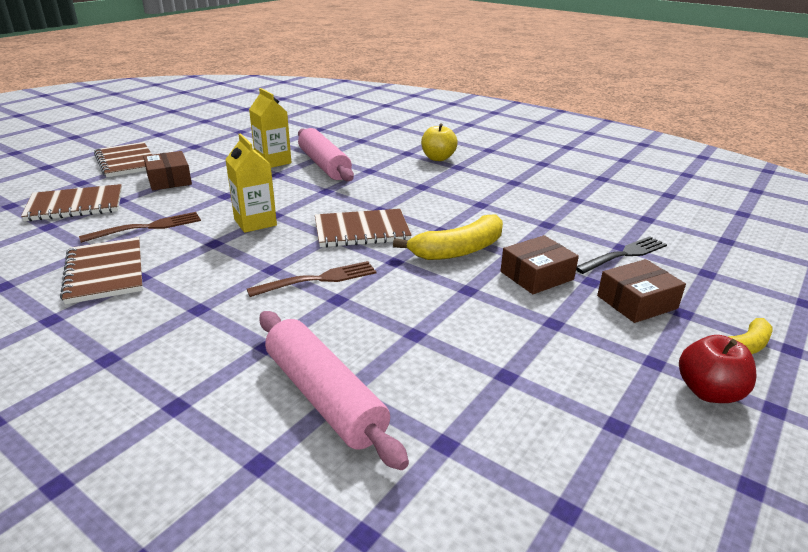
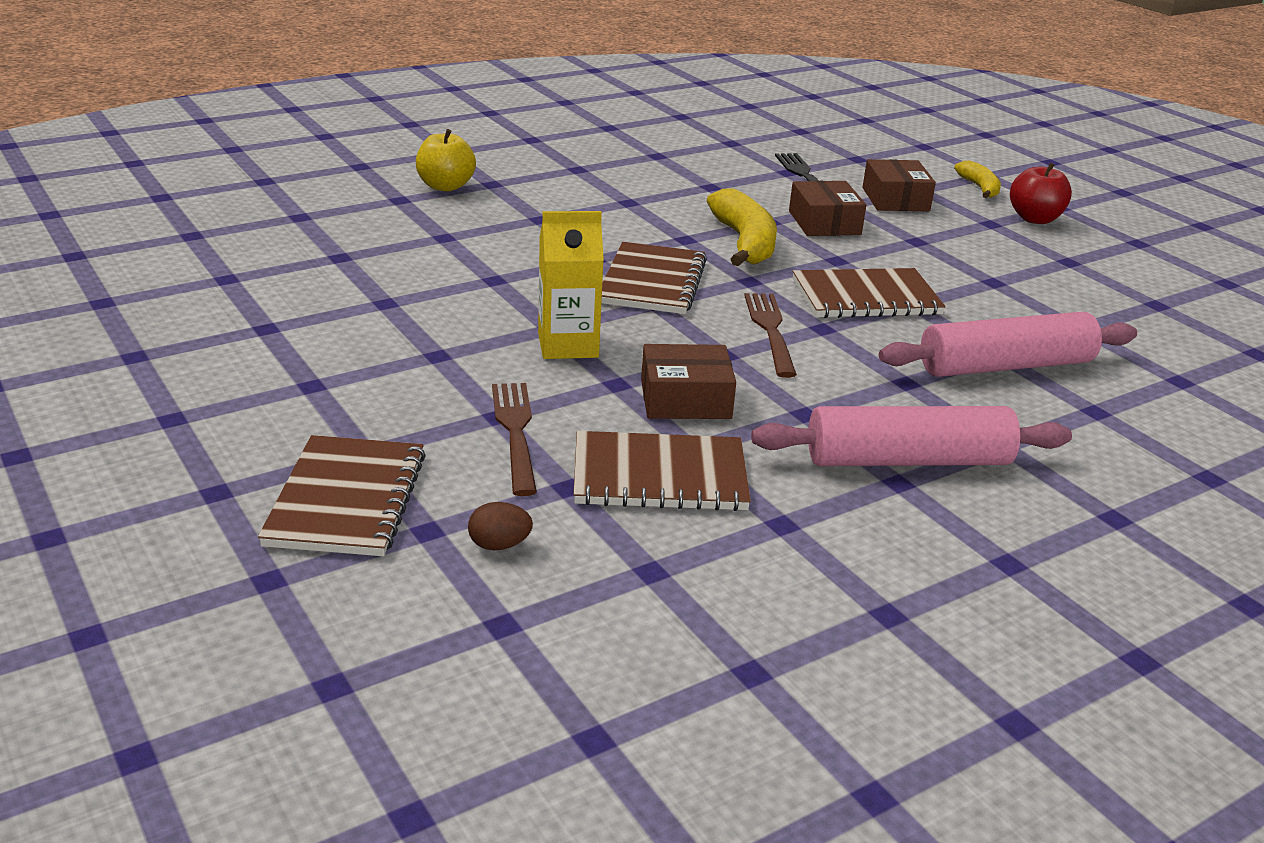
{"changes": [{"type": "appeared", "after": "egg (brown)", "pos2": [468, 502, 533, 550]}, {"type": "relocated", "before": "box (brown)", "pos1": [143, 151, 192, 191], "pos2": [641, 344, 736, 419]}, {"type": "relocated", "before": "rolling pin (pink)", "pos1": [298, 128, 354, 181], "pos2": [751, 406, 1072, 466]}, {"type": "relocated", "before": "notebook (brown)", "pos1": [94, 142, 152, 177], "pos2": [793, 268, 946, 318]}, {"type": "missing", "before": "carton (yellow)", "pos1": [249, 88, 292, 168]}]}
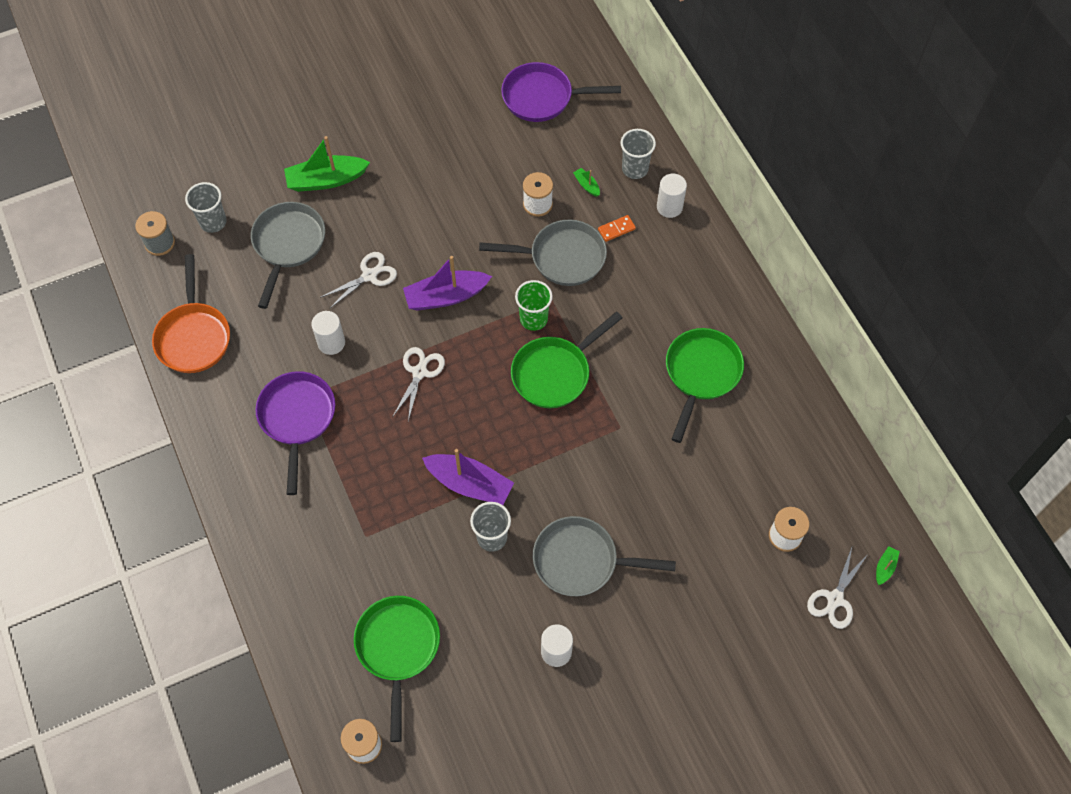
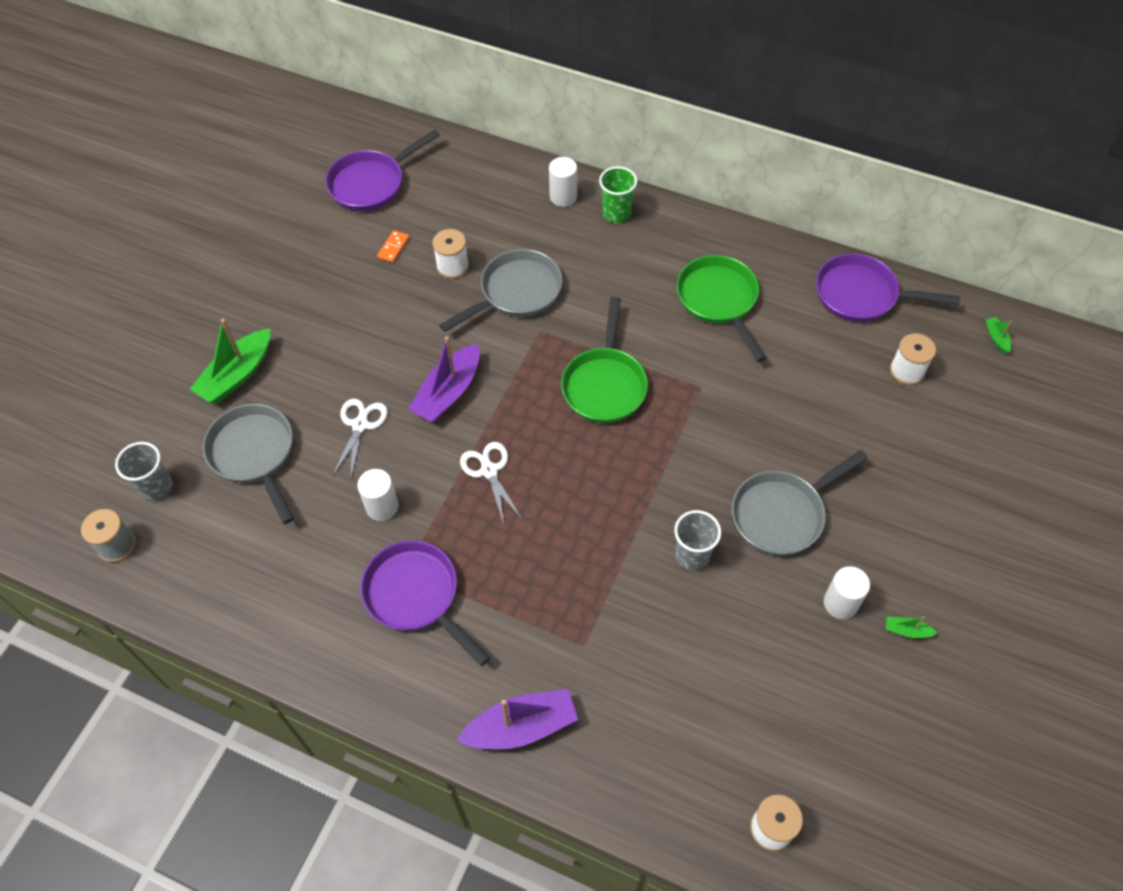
{"changes": [{"type": "relocated", "before": "domino (orange)", "pos1": [598, 215, 636, 242], "pos2": [377, 230, 410, 263]}, {"type": "relocated", "before": "boat (purple)", "pos1": [422, 449, 514, 505], "pos2": [456, 689, 578, 749]}, {"type": "relocated", "before": "cup (green)", "pos1": [515, 280, 553, 331], "pos2": [599, 166, 637, 223]}, {"type": "appeared", "after": "pan (purple)", "pos2": [816, 253, 960, 322]}, {"type": "relocated", "before": "boat (green)", "pos1": [573, 168, 600, 197], "pos2": [886, 616, 937, 638]}, {"type": "missing", "before": "pan (orange)", "pos1": [152, 254, 230, 373]}, {"type": "missing", "before": "pan (green)", "pos1": [354, 596, 440, 742]}, {"type": "missing", "before": "cup (grey)", "pos1": [621, 129, 656, 179]}, {"type": "missing", "before": "scissors (white)", "pos1": [807, 547, 868, 629]}]}
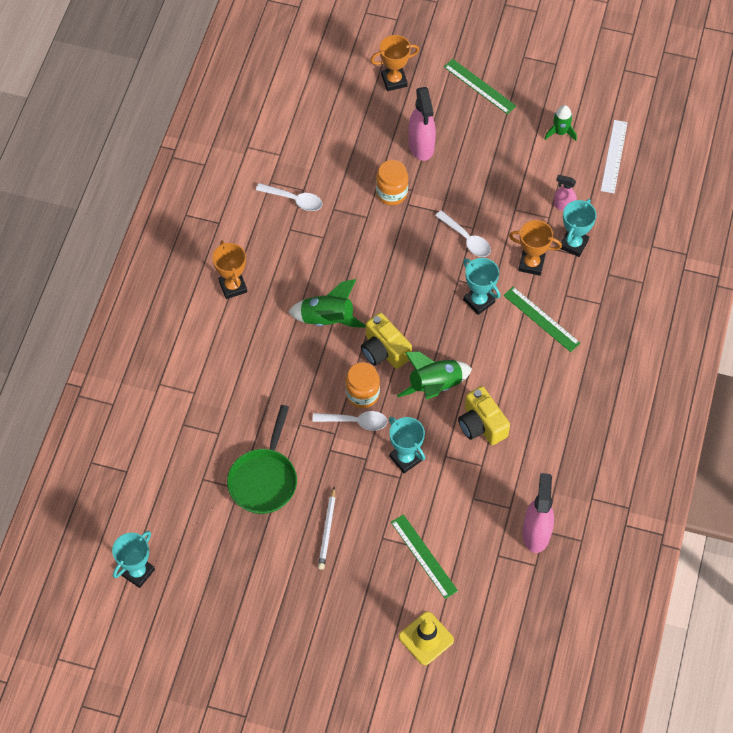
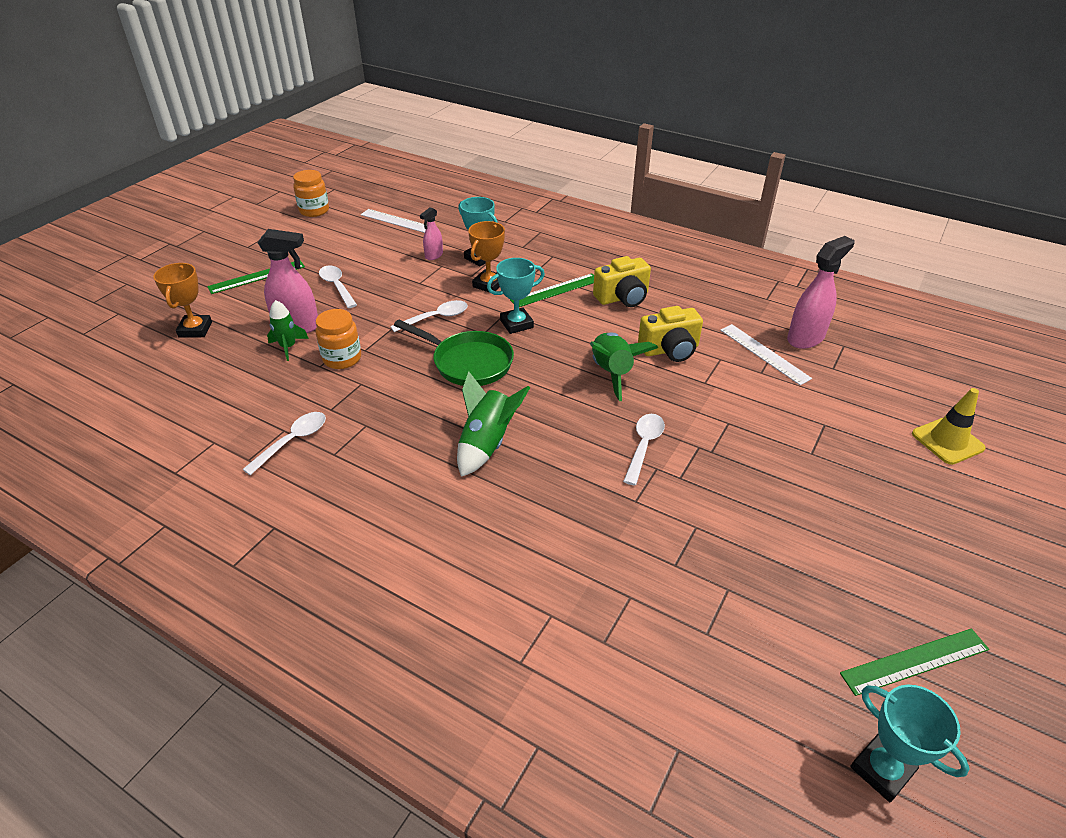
{"changes": [{"type": "relocated", "before": "rocket (green)", "pos1": [545, 105, 577, 141], "pos2": [267, 300, 309, 361]}, {"type": "relocated", "before": "jar (orange)", "pos1": [345, 362, 380, 408], "pos2": [293, 170, 329, 217]}, {"type": "appeared", "after": "spoon (white)", "pos2": [319, 266, 357, 308]}, {"type": "relocated", "before": "pan (green)", "pos1": [227, 405, 297, 514], "pos2": [394, 320, 514, 386]}, {"type": "relocated", "before": "camera (yellow)", "pos1": [361, 313, 412, 369], "pos2": [593, 256, 651, 307]}, {"type": "appeared", "after": "ruler (white)", "pos2": [720, 324, 812, 385]}, {"type": "spun", "before": "spray bottle (pink)", "pos1": [522, 473, 554, 553], "pos2": [787, 236, 854, 349], "turn": 120}, {"type": "relocated", "before": "ruler (green)", "pos1": [391, 514, 458, 599], "pos2": [840, 628, 989, 696]}, {"type": "missing", "before": "trophy (orange)", "pos1": [212, 240, 247, 299]}, {"type": "missing", "before": "pencil (white)", "pos1": [318, 487, 336, 570]}, {"type": "missing", "before": "trophy (turquoise)", "pos1": [389, 417, 425, 473]}]}
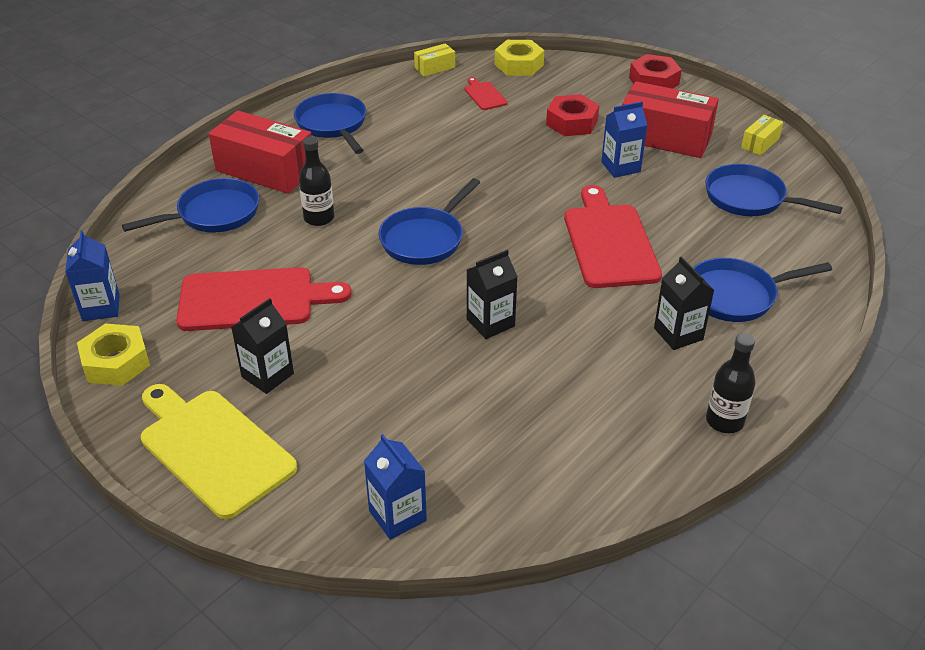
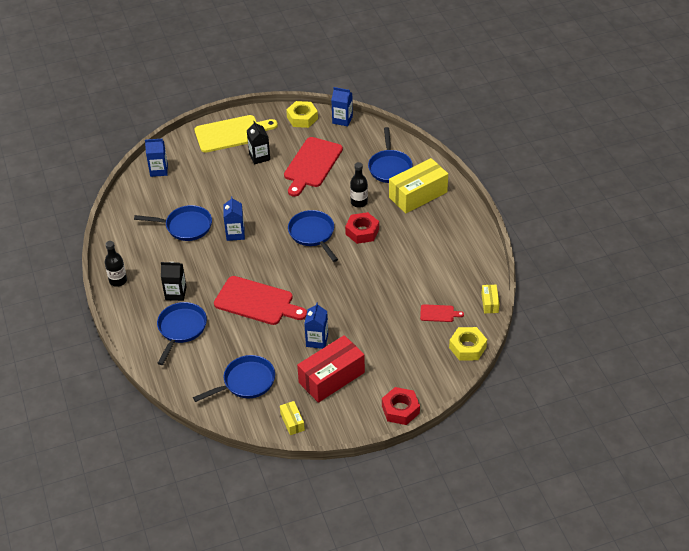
{"changes": [{"type": "relocated", "before": "pan (blue)", "pos1": [294, 93, 366, 154], "pos2": [134, 205, 212, 241]}, {"type": "colour", "before": "carton (black)", "after": "carton (blue)", "pos1": [467, 250, 518, 339], "pos2": [223, 196, 245, 241]}, {"type": "relocated", "before": "nut (red)", "pos1": [546, 94, 599, 136], "pos2": [345, 212, 379, 244]}, {"type": "colour", "before": "box (red)", "after": "box (yellow)", "pos1": [209, 111, 312, 194], "pos2": [389, 158, 448, 214]}]}
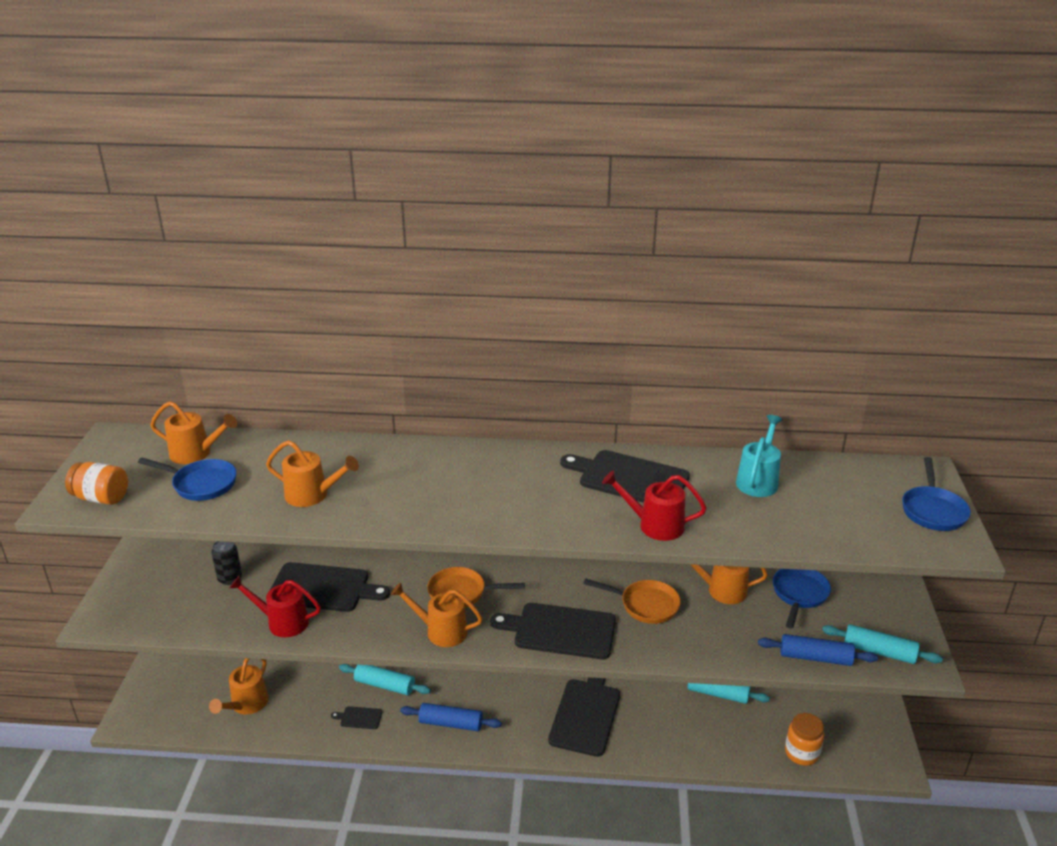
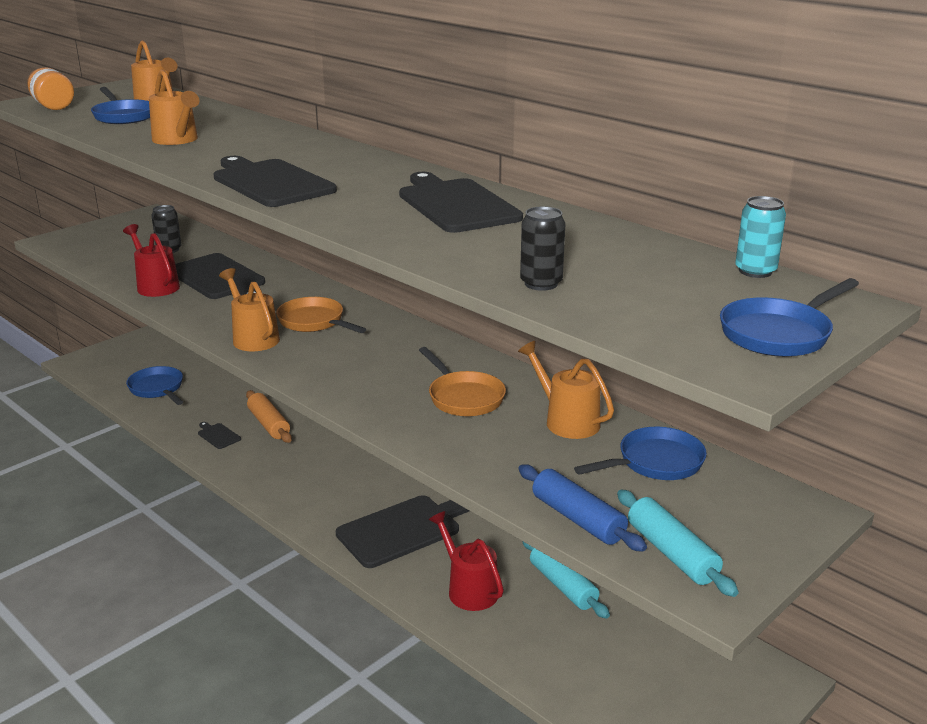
{"changes": [{"type": "exchanged", "before": "watering can (orange)", "after": "pan (blue)", "pos1": [209, 658, 269, 715], "pos2": [126, 366, 183, 405]}, {"type": "relocated", "before": "cutting board (black)", "pos1": [490, 603, 616, 659], "pos2": [213, 156, 337, 207]}, {"type": "colour", "before": "rolling pin (turquoise)", "after": "rolling pin (orange)", "pos1": [339, 664, 431, 695], "pos2": [246, 390, 292, 443]}, {"type": "relocated", "before": "watering can (red)", "pos1": [602, 471, 707, 541], "pos2": [429, 511, 504, 611]}, {"type": "appeared", "after": "can (black)", "pos2": [520, 206, 565, 291]}, {"type": "appeared", "after": "can (turquoise)", "pos2": [735, 196, 786, 278]}, {"type": "missing", "before": "rolling pin (blue)", "pos1": [400, 703, 502, 731]}, {"type": "missing", "before": "watering can (turquoise)", "pos1": [736, 415, 783, 497]}, {"type": "missing", "before": "jar (orange)", "pos1": [785, 713, 824, 766]}]}
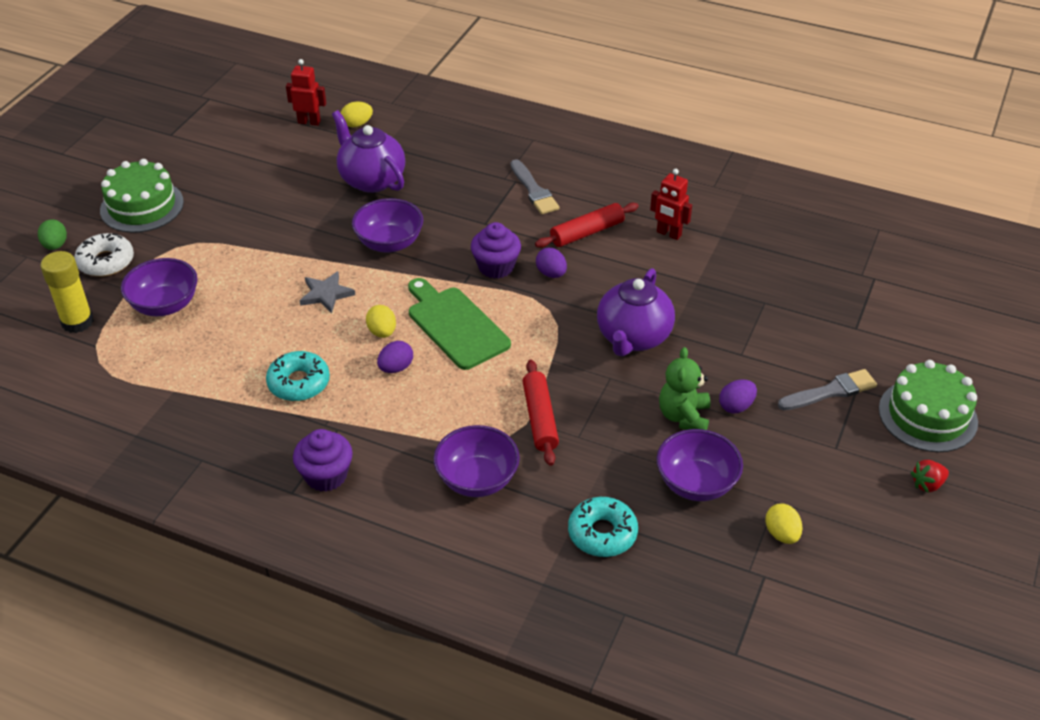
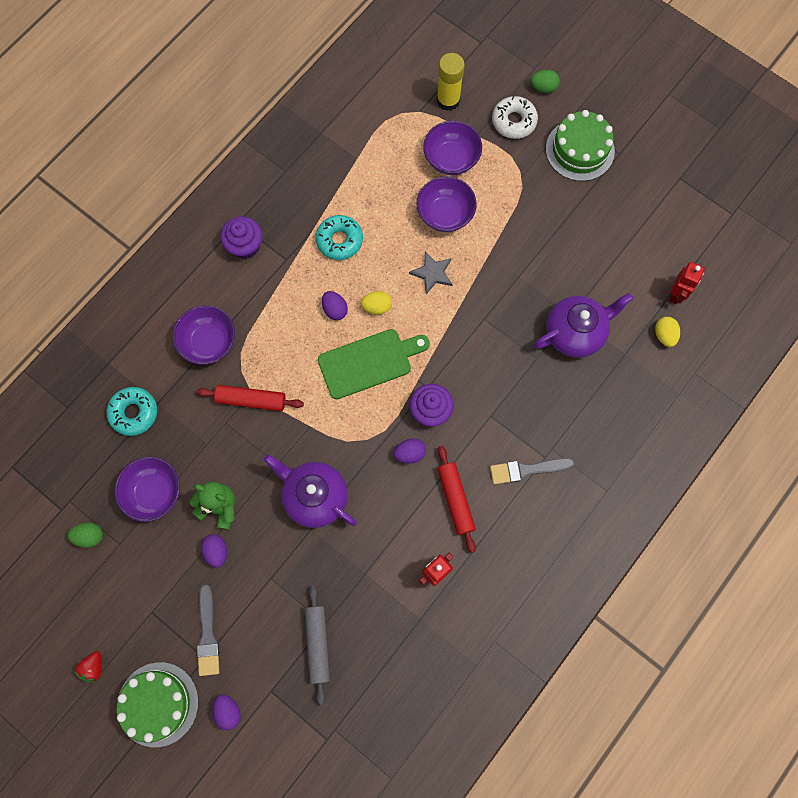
{"changes": [{"type": "colour", "before": "egg (yellow)", "after": "egg (green)", "pos1": [765, 503, 802, 544], "pos2": [67, 522, 103, 548]}, {"type": "spun", "before": "strawberry (red)", "pos1": [911, 460, 949, 492], "pos2": [74, 651, 102, 683], "turn": -150}, {"type": "appeared", "after": "egg (purple)", "pos2": [212, 694, 241, 730]}, {"type": "appeared", "after": "rolling pin (grey)", "pos2": [305, 586, 330, 705]}, {"type": "relocated", "before": "bowl (purple)", "pos1": [352, 198, 423, 252], "pos2": [417, 176, 477, 232]}]}
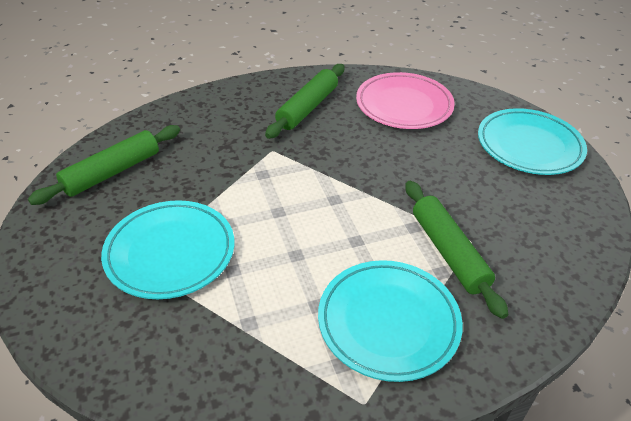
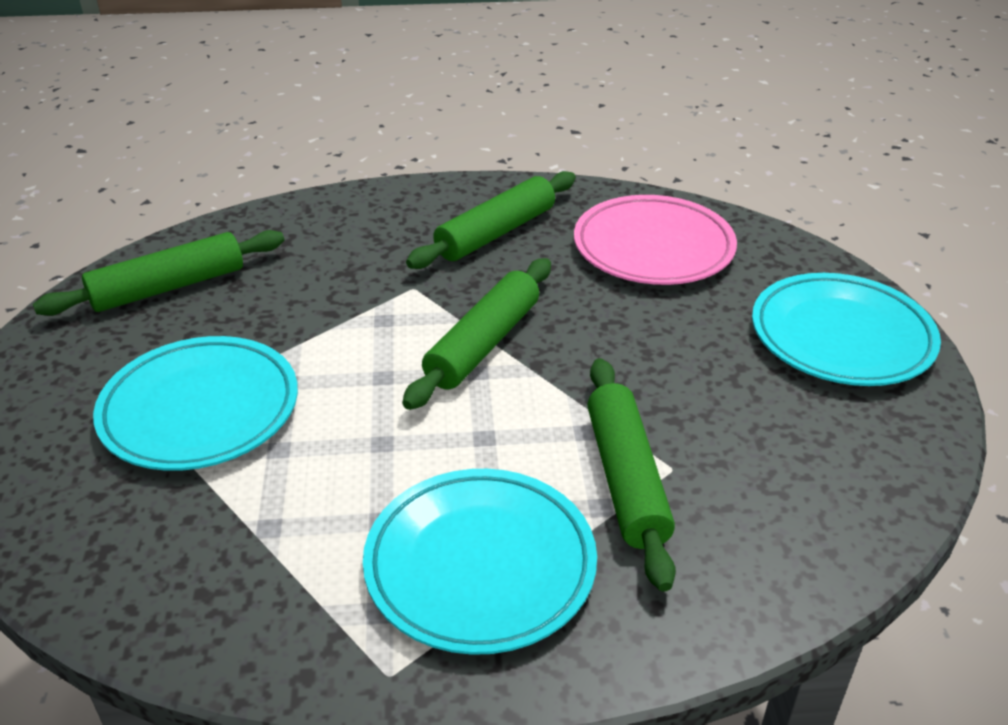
{"changes": [{"type": "appeared", "after": "rolling pin (green)", "pos2": [402, 258, 551, 410]}]}
